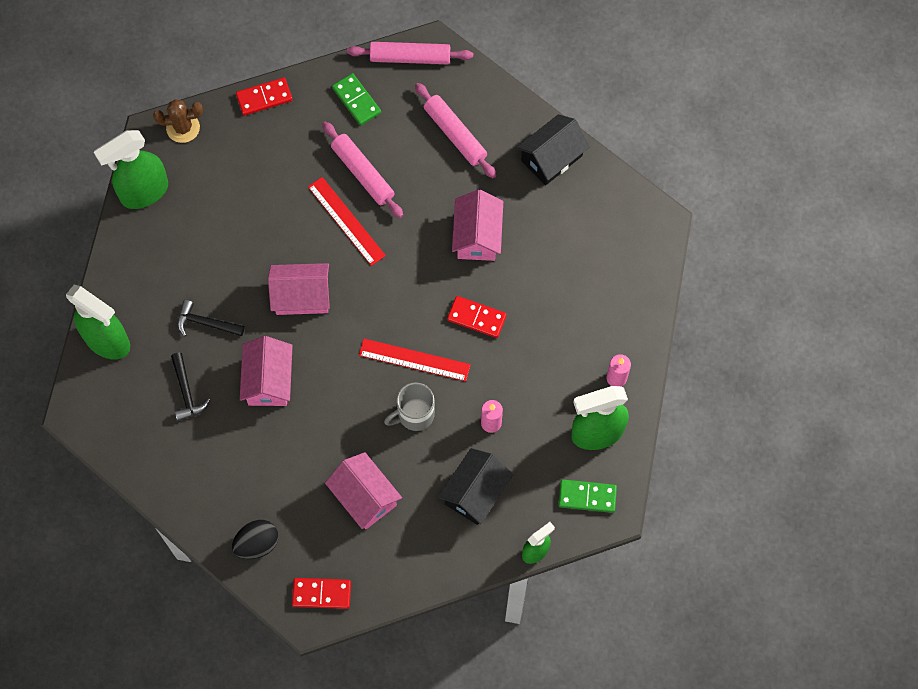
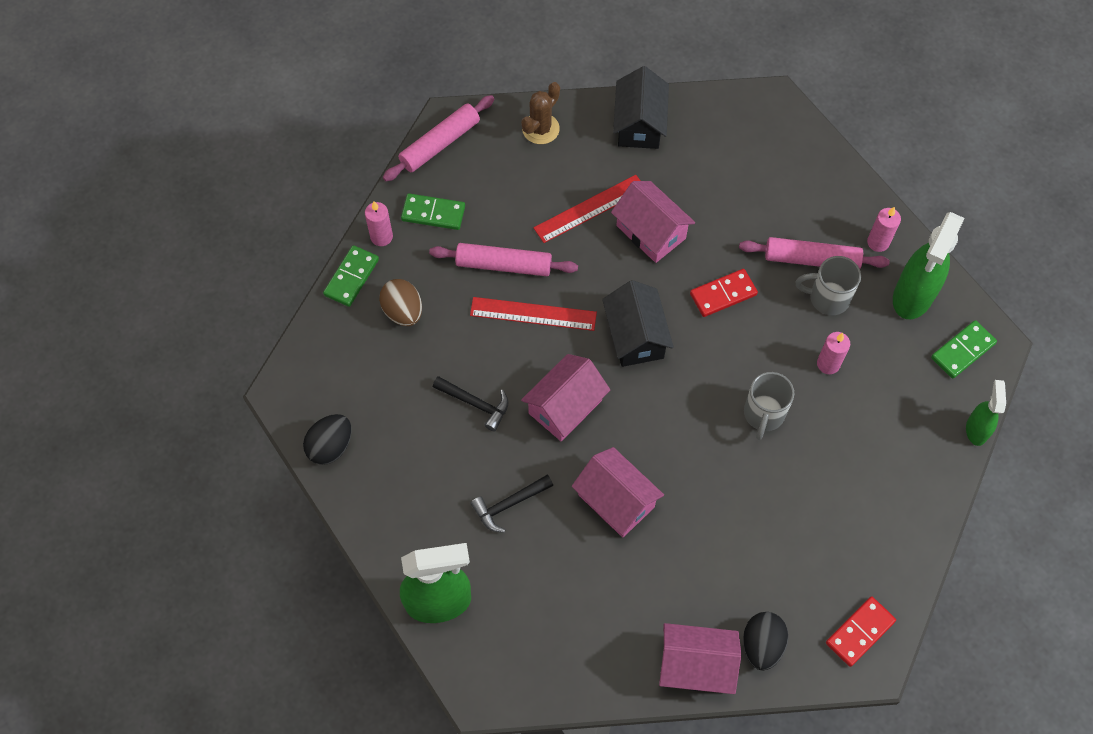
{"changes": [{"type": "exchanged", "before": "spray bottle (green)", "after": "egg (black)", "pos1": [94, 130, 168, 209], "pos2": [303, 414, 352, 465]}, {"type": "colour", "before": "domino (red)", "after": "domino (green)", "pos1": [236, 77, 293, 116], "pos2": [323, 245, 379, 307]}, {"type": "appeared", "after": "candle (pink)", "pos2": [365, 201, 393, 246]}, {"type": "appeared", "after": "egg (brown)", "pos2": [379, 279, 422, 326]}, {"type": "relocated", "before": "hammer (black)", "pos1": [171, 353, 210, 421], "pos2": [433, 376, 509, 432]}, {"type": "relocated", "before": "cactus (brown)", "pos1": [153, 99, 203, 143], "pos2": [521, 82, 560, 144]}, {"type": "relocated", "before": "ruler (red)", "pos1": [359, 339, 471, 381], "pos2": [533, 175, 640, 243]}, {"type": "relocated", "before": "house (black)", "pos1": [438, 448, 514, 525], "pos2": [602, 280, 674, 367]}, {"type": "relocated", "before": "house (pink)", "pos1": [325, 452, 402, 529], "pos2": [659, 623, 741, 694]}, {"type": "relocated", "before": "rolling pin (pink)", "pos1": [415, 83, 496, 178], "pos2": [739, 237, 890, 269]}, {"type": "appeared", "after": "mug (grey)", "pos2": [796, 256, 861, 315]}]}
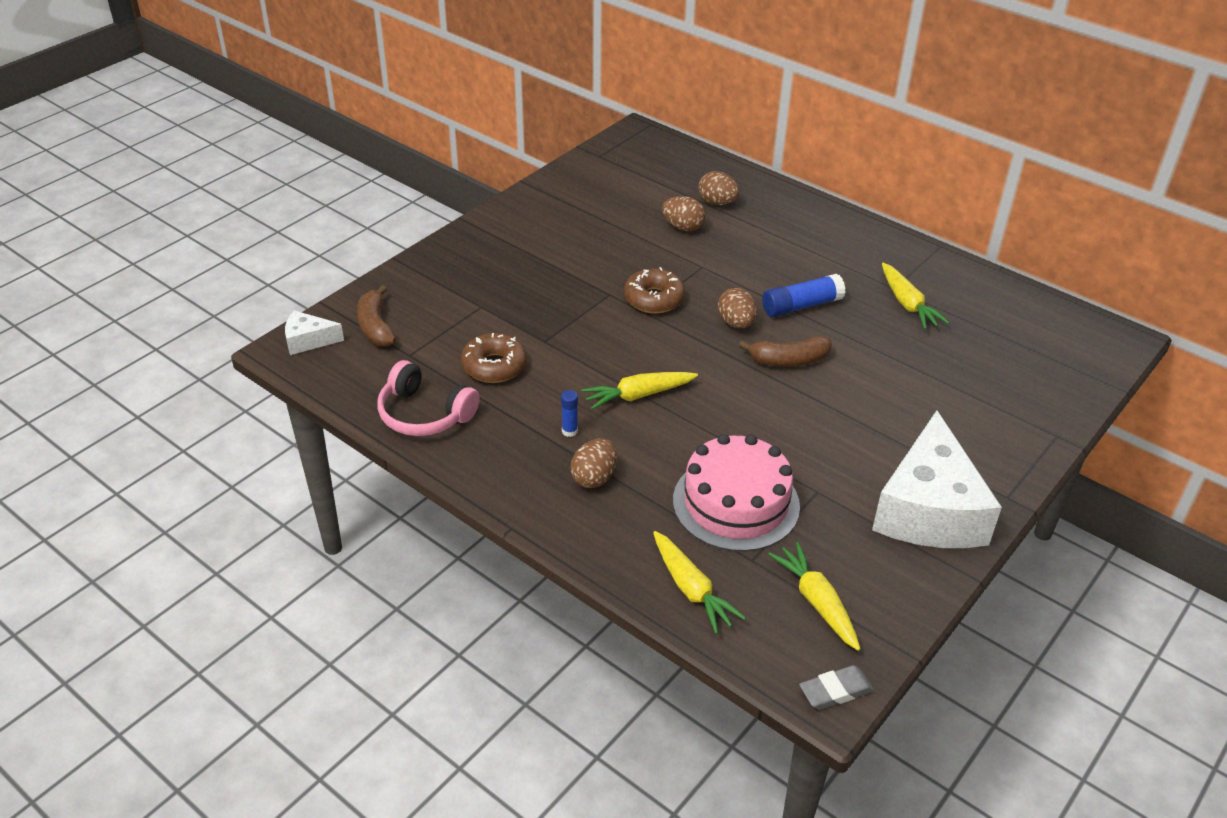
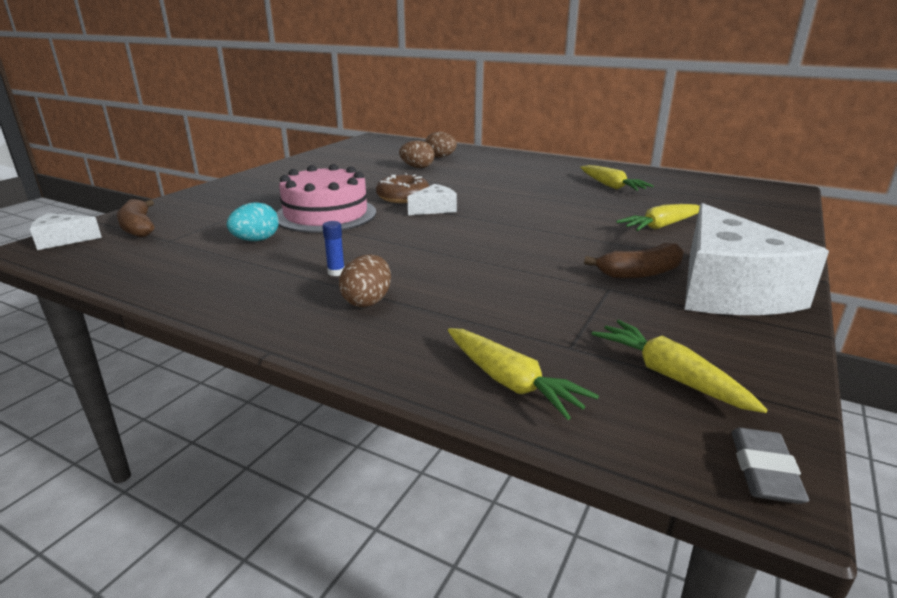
{"changes": [{"type": "exchanged", "before": "donut (brown)", "after": "egg (turquoise)", "pos1": [461, 333, 527, 383], "pos2": [227, 202, 279, 241]}, {"type": "relocated", "before": "cake (pink)", "pos1": [673, 434, 800, 552], "pos2": [276, 164, 376, 233]}, {"type": "appeared", "after": "cheese (white)", "pos2": [407, 184, 457, 215]}, {"type": "relocated", "before": "banana (brown)", "pos1": [739, 336, 832, 367], "pos2": [584, 243, 683, 279]}, {"type": "relocated", "before": "carrot (yellow)", "pos1": [581, 372, 698, 410], "pos2": [616, 204, 700, 231]}, {"type": "spun", "before": "eraser (grey)", "pos1": [799, 665, 874, 710], "pos2": [732, 428, 809, 504], "turn": -45}, {"type": "missing", "before": "headphones (pink)", "pos1": [377, 360, 480, 436]}, {"type": "missing", "before": "egg (brown)", "pos1": [718, 288, 757, 328]}, {"type": "missing", "before": "glue stick (blue)", "pos1": [762, 274, 846, 317]}]}
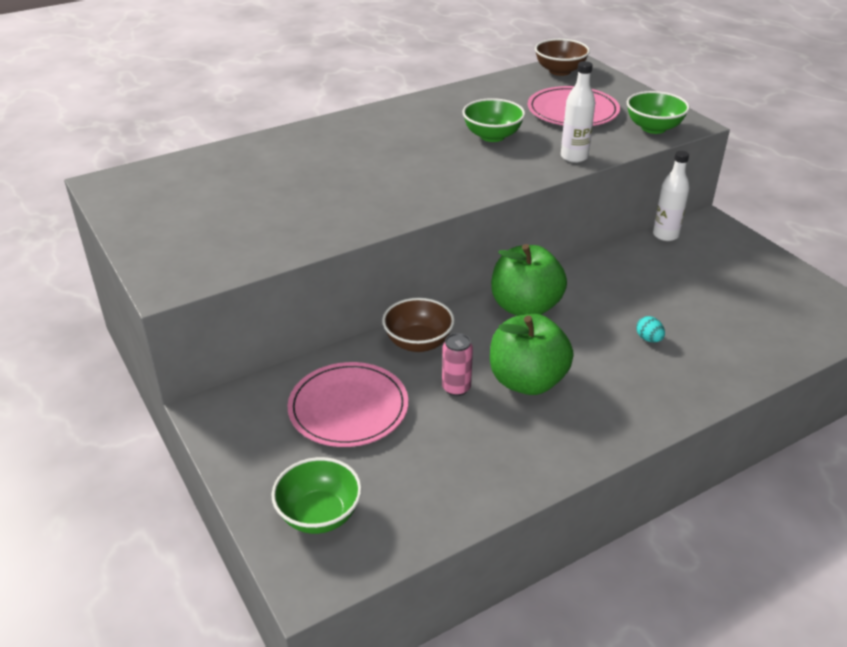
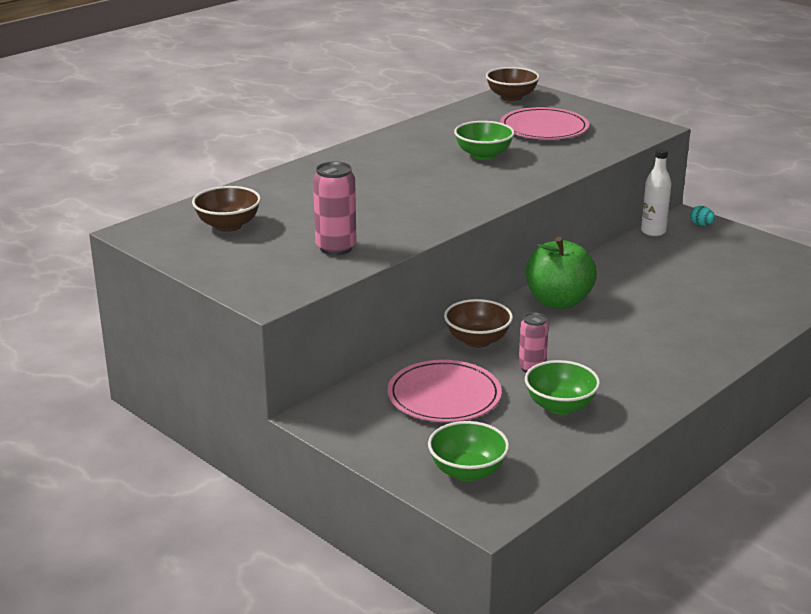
{"changes": [{"type": "appeared", "after": "bowl (brown)", "pos2": [192, 186, 261, 232]}, {"type": "appeared", "after": "can (pink)", "pos2": [313, 161, 356, 255]}, {"type": "relocated", "before": "bowl (green)", "pos1": [627, 91, 690, 134], "pos2": [525, 360, 600, 415]}, {"type": "relocated", "before": "egg (turquoise)", "pos1": [636, 316, 665, 342], "pos2": [690, 206, 715, 226]}, {"type": "missing", "before": "apple (green)", "pos1": [490, 314, 574, 395]}, {"type": "missing", "before": "bottle (white)", "pos1": [561, 61, 595, 163]}]}
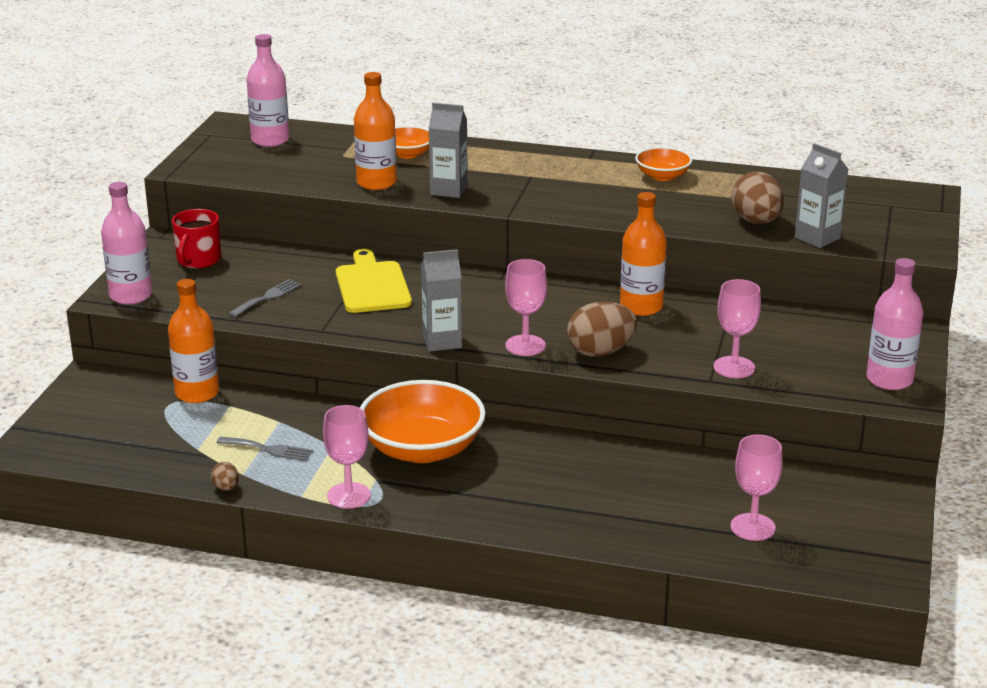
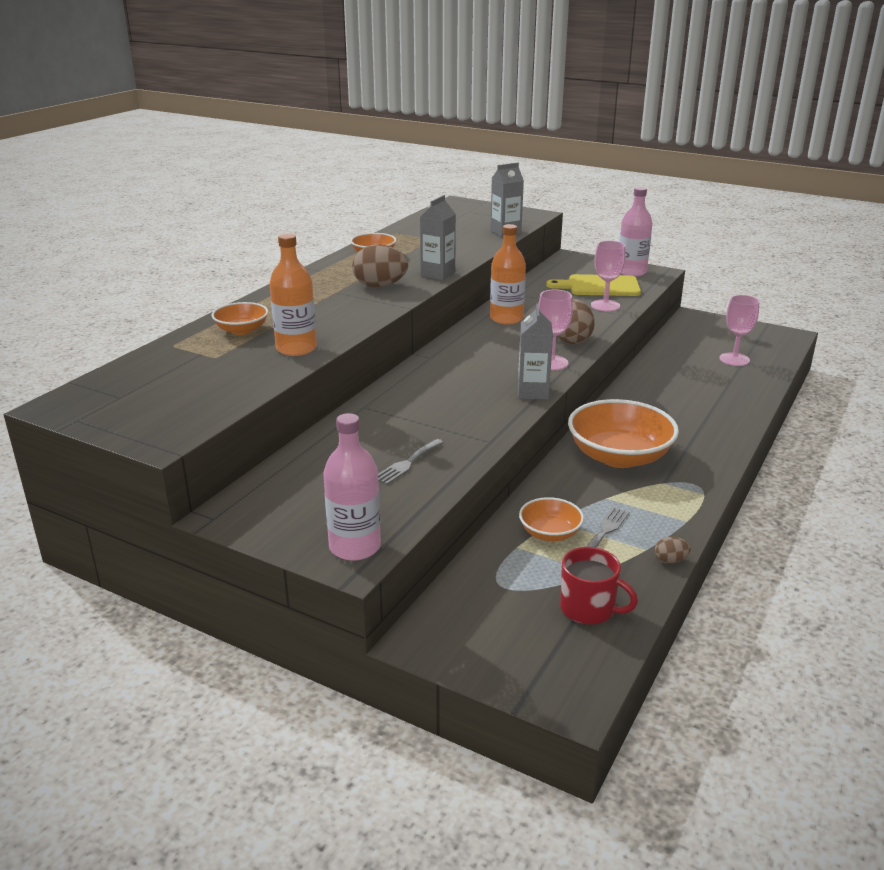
{"changes": [{"type": "relocated", "before": "egg (brown)", "pos1": [731, 171, 784, 224], "pos2": [352, 244, 408, 287]}, {"type": "spun", "before": "fork (grey)", "pos1": [228, 279, 301, 317], "pos2": [378, 439, 444, 485], "turn": -105}, {"type": "relocated", "before": "carton (grey)", "pos1": [429, 103, 468, 198], "pos2": [420, 195, 456, 280]}, {"type": "appeared", "after": "bowl (orange)", "pos2": [519, 497, 584, 541]}, {"type": "relocated", "before": "cutting board (yellow)", "pos1": [336, 249, 412, 313], "pos2": [546, 274, 641, 296]}, {"type": "relocated", "before": "mug (red)", "pos1": [172, 209, 221, 269], "pos2": [560, 547, 638, 625]}, {"type": "missing", "before": "bottle (orange)", "pos1": [168, 279, 219, 403]}, {"type": "missing", "before": "bottle (pink)", "pos1": [247, 34, 289, 147]}, {"type": "missing", "before": "goblet (pink)", "pos1": [323, 405, 371, 509]}]}
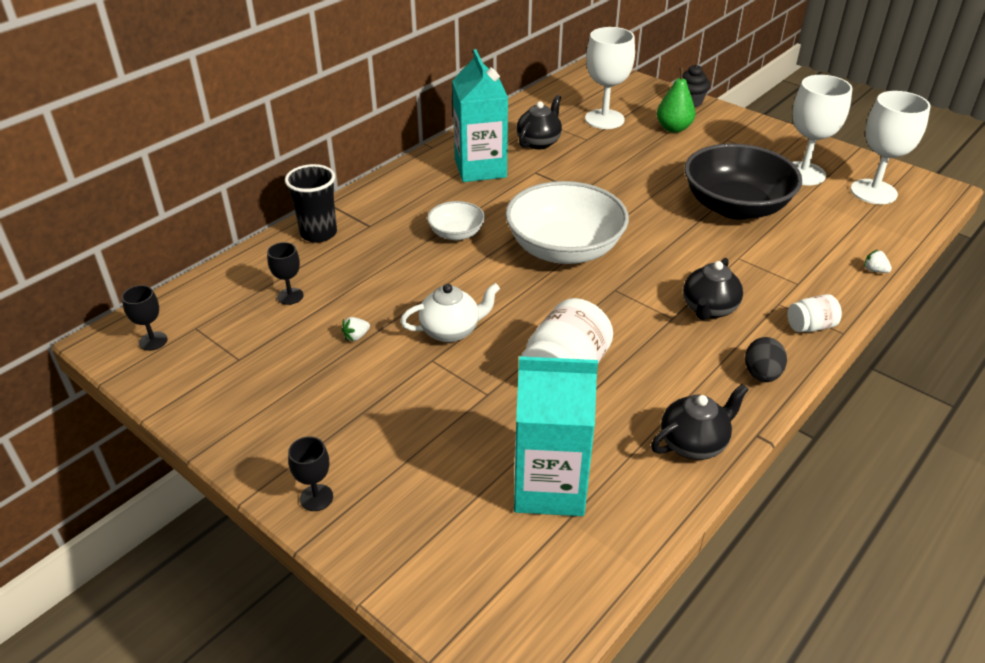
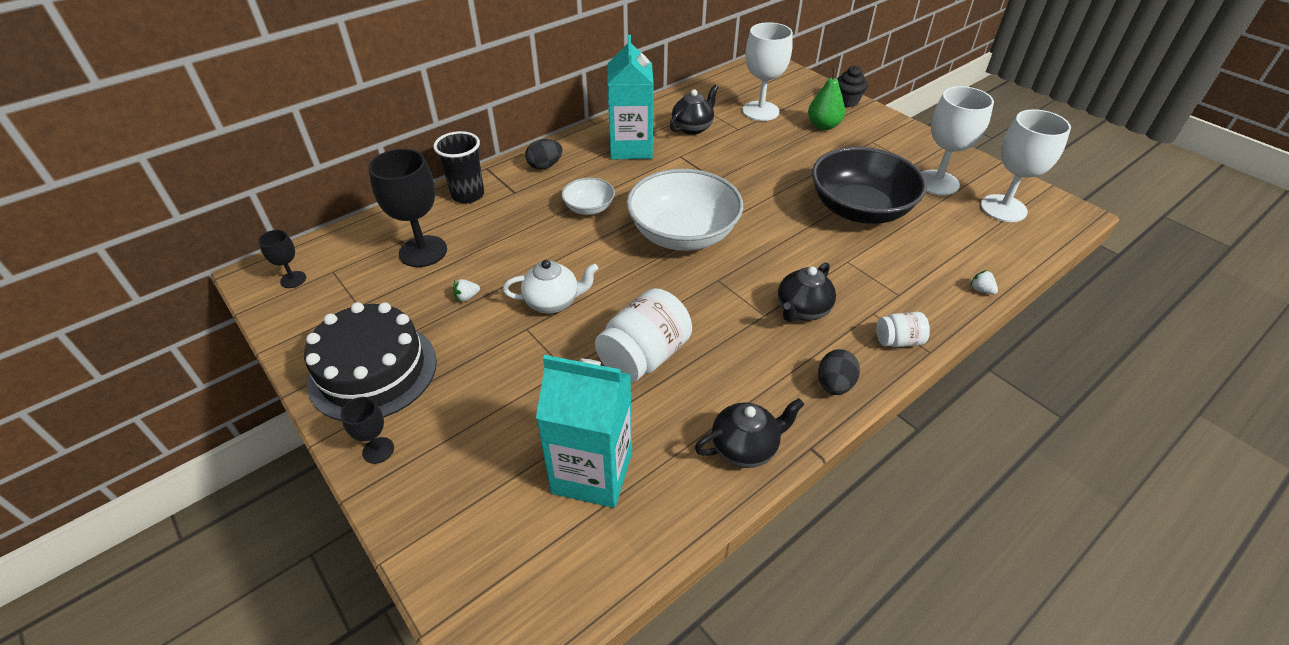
{"changes": [{"type": "appeared", "after": "cake (black)", "pos2": [304, 302, 437, 421]}, {"type": "size", "before": "goblet (black)", "pos1": [267, 242, 304, 305], "pos2": [368, 149, 447, 267], "scale": 2.0}, {"type": "appeared", "after": "egg (black)", "pos2": [525, 139, 563, 169]}]}
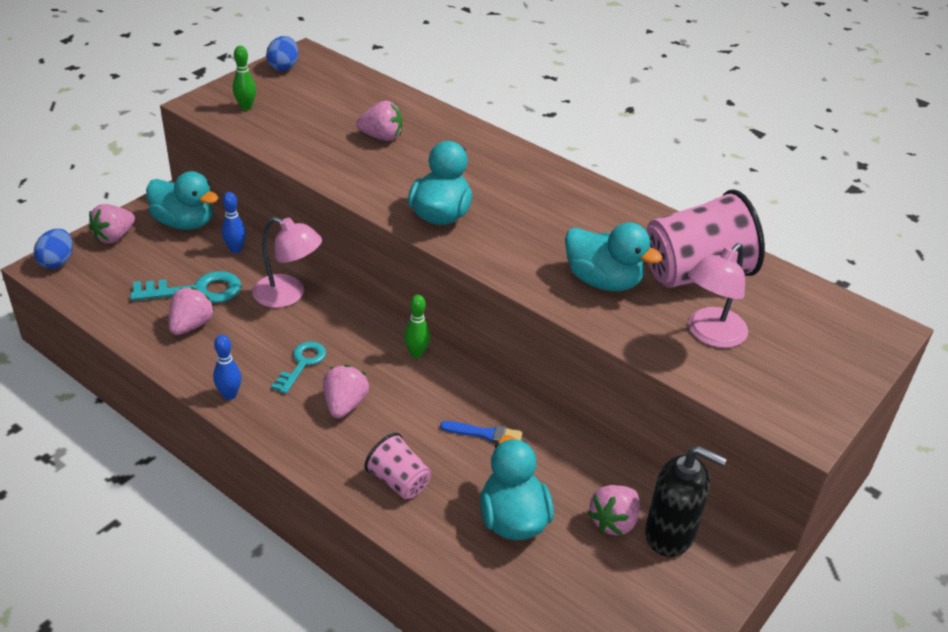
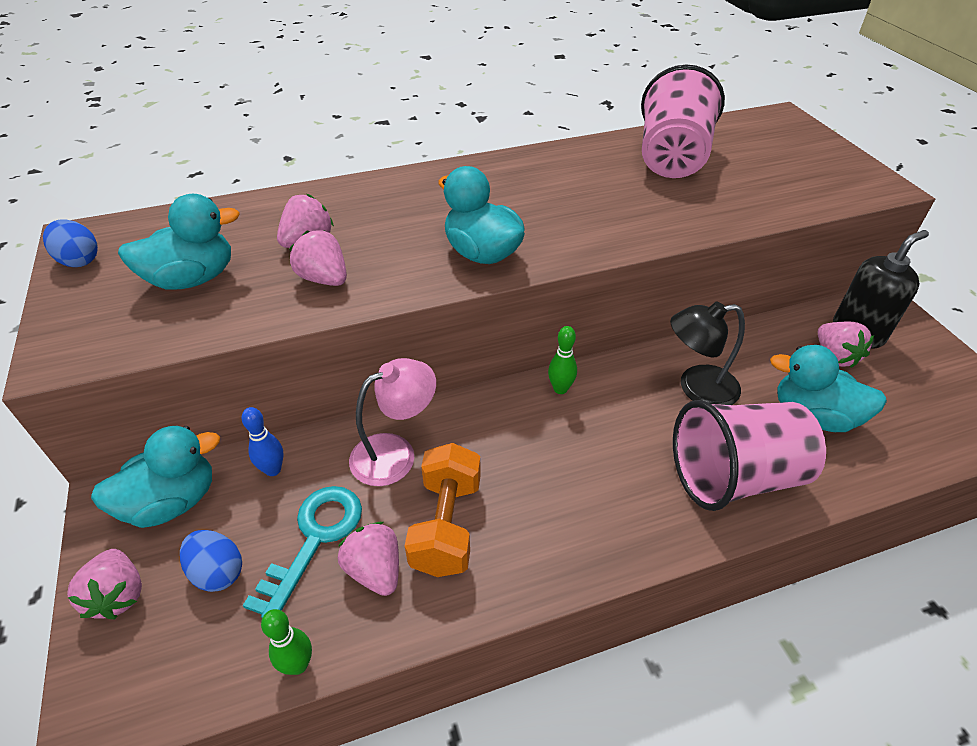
{"changes": [{"type": "relocated", "before": "duck (turquoise)", "pos1": [565, 222, 662, 291], "pos2": [118, 194, 240, 290]}, {"type": "relocated", "before": "egg (blue)", "pos1": [34, 229, 73, 269], "pos2": [180, 530, 242, 592]}, {"type": "relocated", "before": "bowling pin (green)", "pos1": [233, 46, 256, 110], "pos2": [261, 609, 312, 675]}, {"type": "relocated", "before": "strawberry (pink)", "pos1": [323, 365, 369, 418], "pos2": [289, 230, 347, 286]}, {"type": "appeared", "after": "dumbbell (orange)", "pos2": [405, 443, 481, 577]}, {"type": "exchanged", "before": "brush (blue)", "after": "lamp (black)", "pos1": [440, 421, 522, 443], "pos2": [670, 302, 745, 405]}, {"type": "size", "before": "cup (pink)", "pos1": [364, 433, 431, 499], "pos2": [673, 400, 826, 511], "scale": 1.91}, {"type": "missing", "before": "bowling pin (blue)", "pos1": [213, 335, 241, 400]}, {"type": "missing", "before": "key (turquoise)", "pos1": [271, 342, 326, 394]}, {"type": "missing", "before": "lamp (pink)", "pos1": [688, 243, 748, 348]}]}
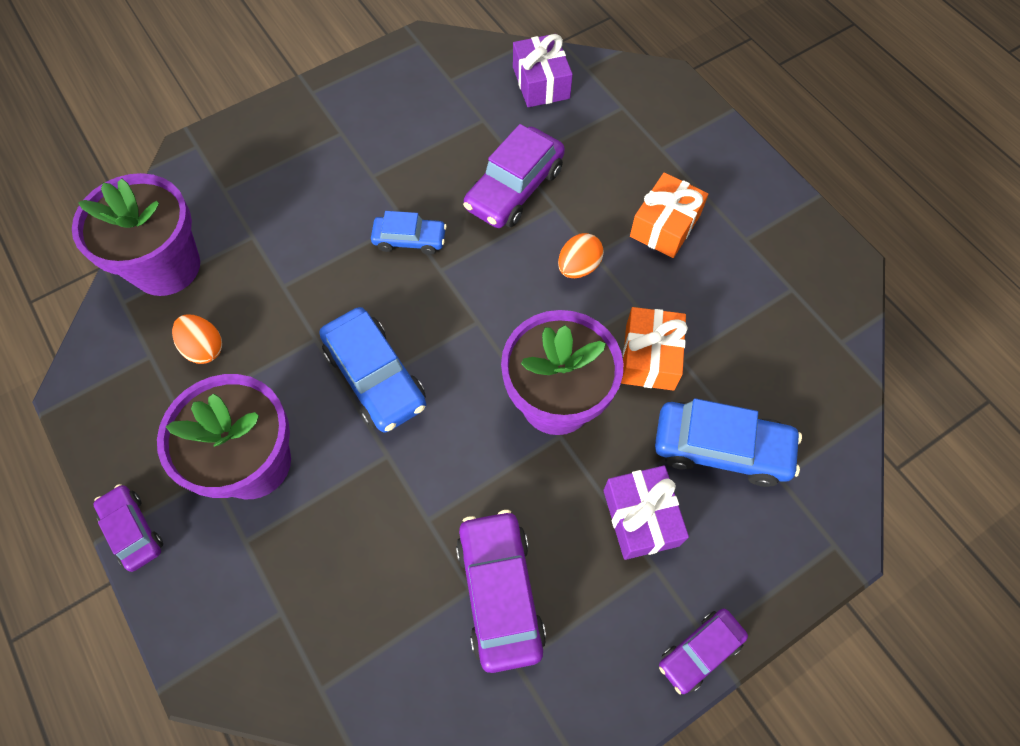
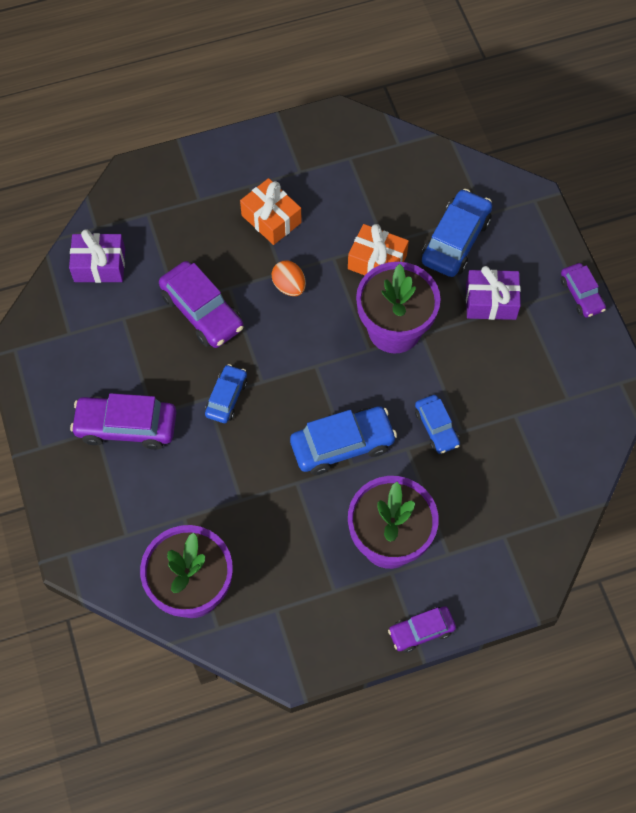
{"changes": [{"type": "relocated", "before": "car (purple)", "pos1": [456, 510, 546, 673], "pos2": [70, 393, 176, 450]}, {"type": "appeared", "after": "car (blue)", "pos2": [415, 395, 460, 454]}, {"type": "missing", "before": "egg (orange)", "pos1": [172, 314, 222, 364]}]}
